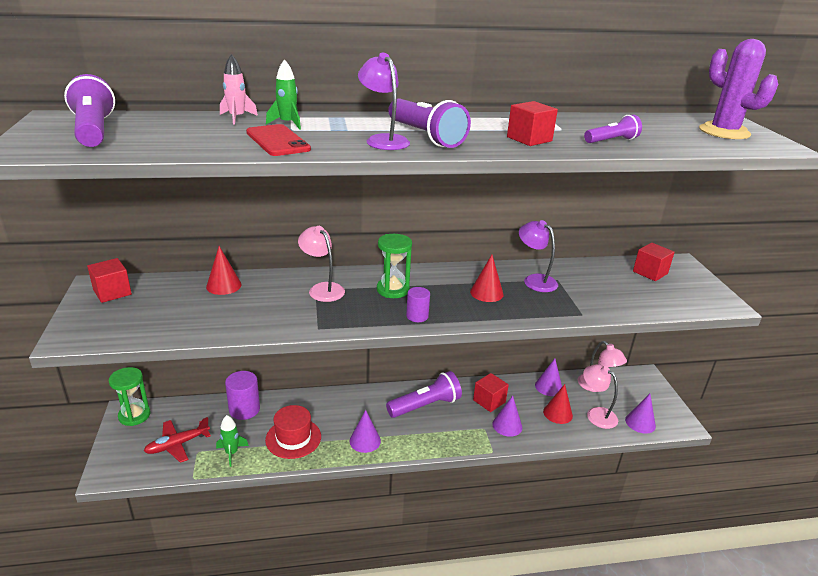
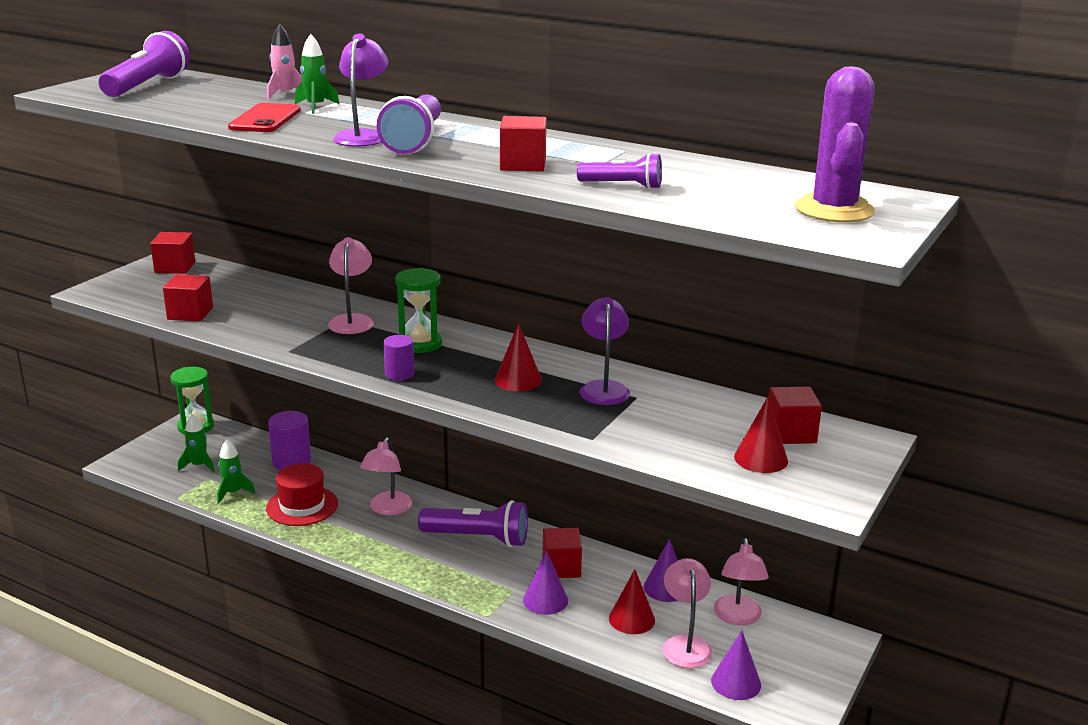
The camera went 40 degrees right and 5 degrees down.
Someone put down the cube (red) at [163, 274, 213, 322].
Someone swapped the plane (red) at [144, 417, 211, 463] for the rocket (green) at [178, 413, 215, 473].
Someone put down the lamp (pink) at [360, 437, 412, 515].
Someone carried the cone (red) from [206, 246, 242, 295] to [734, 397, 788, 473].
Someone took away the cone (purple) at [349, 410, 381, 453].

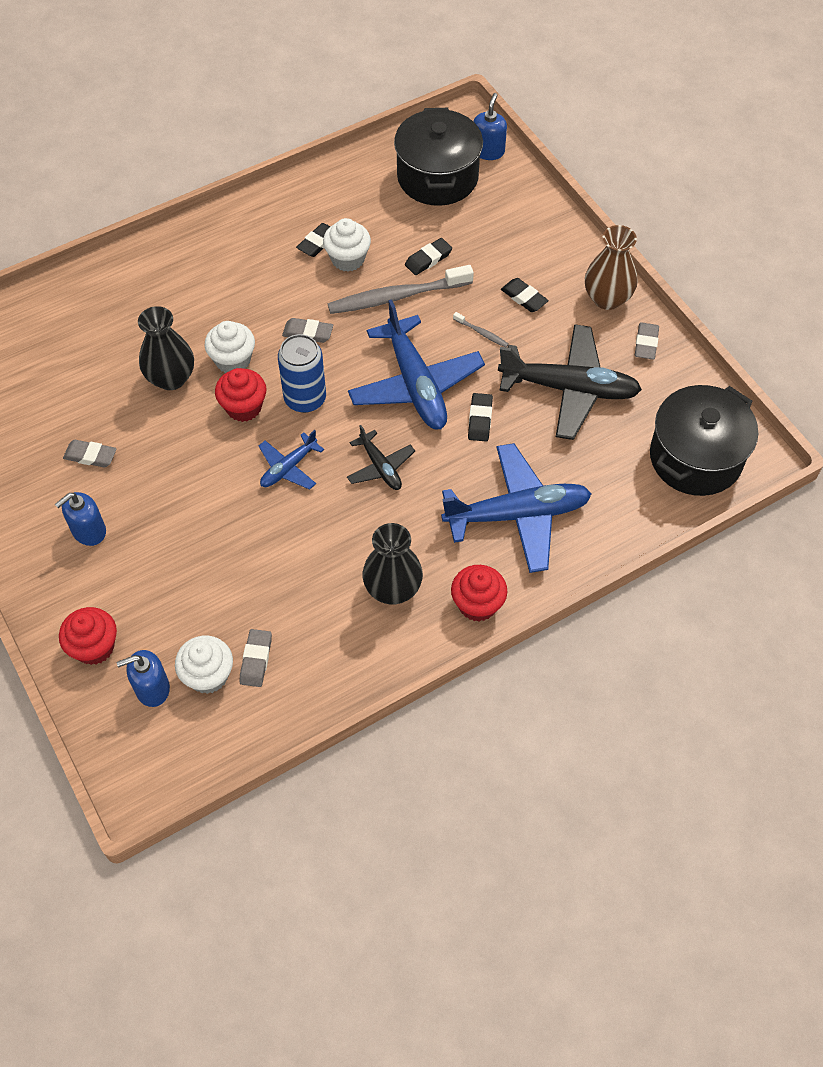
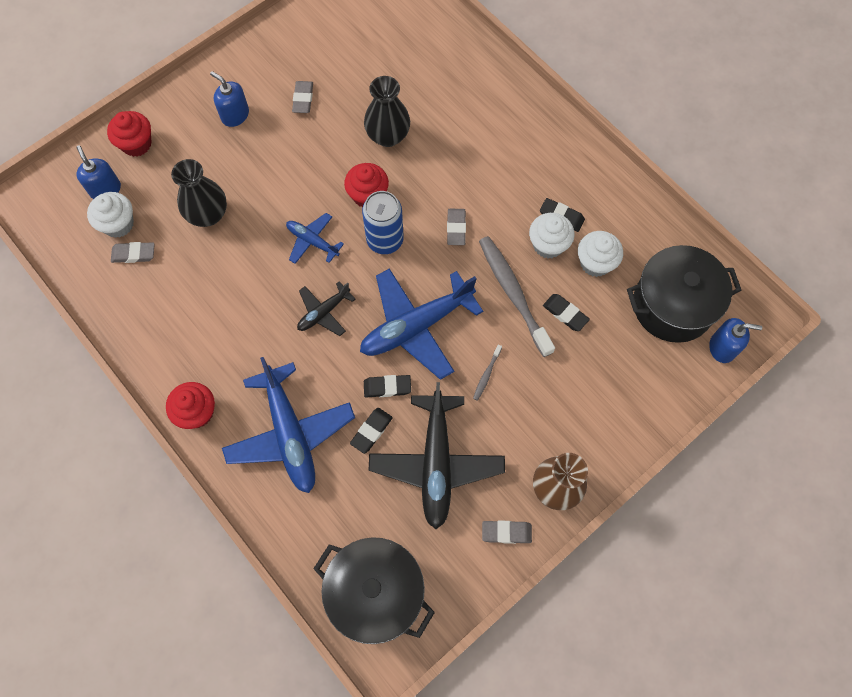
The camera went 80 degrees right and 10 degrees up.
Someone carried the vase (black) from [363, 523, 423, 604] to [171, 159, 227, 227].
Someone carried the eraser (black) from [501, 278, 549, 312] to [350, 408, 393, 454].
Someone carried the cupcake (white) from [205, 321, 255, 373] to [578, 231, 623, 277].

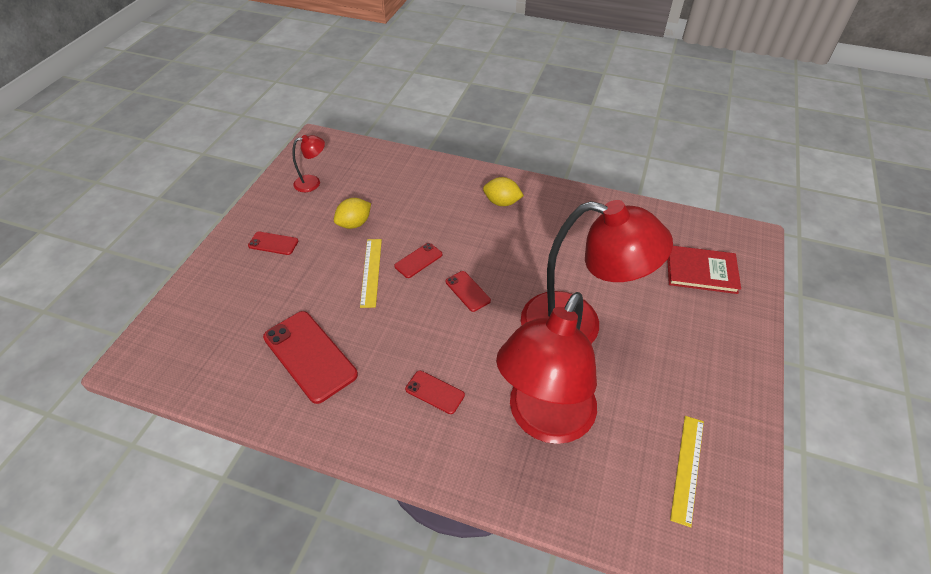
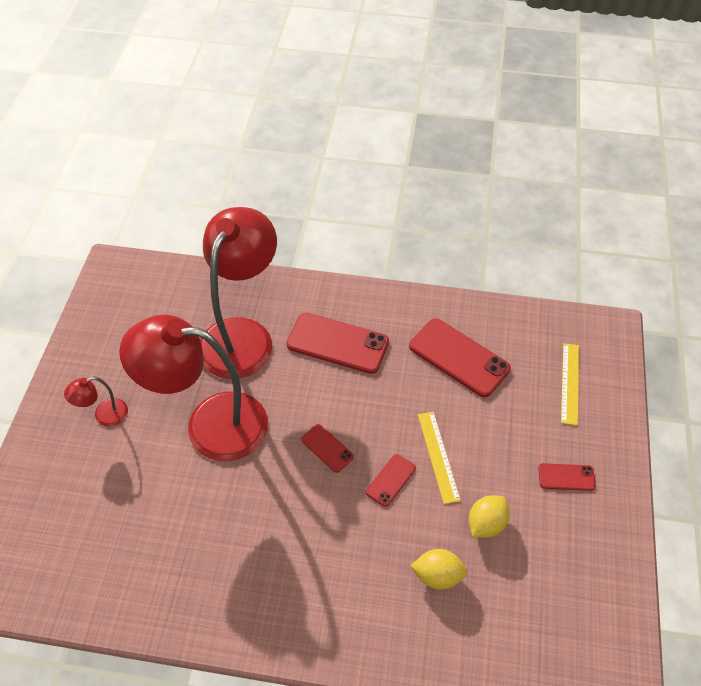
The camera went 170 degrees right and 5 degrees up.
Someone carried the lamp (red) from [292, 135, 325, 192] to [64, 377, 128, 427].
Someone scaled the phone (red) at [405, 371, 465, 414] by 1.96.
Someone carried the lemon (yellow) from [483, 177, 524, 206] to [411, 549, 468, 590].
Someone carried the ruler (yellow) from [670, 416, 704, 528] to [561, 343, 579, 426].
Someone took away the book (red) at [667, 246, 741, 294].

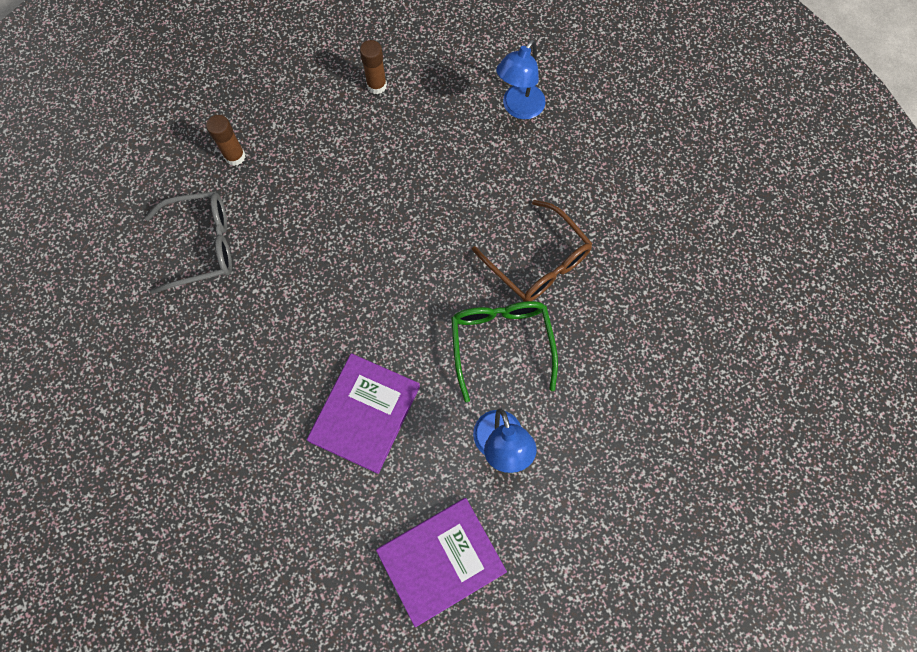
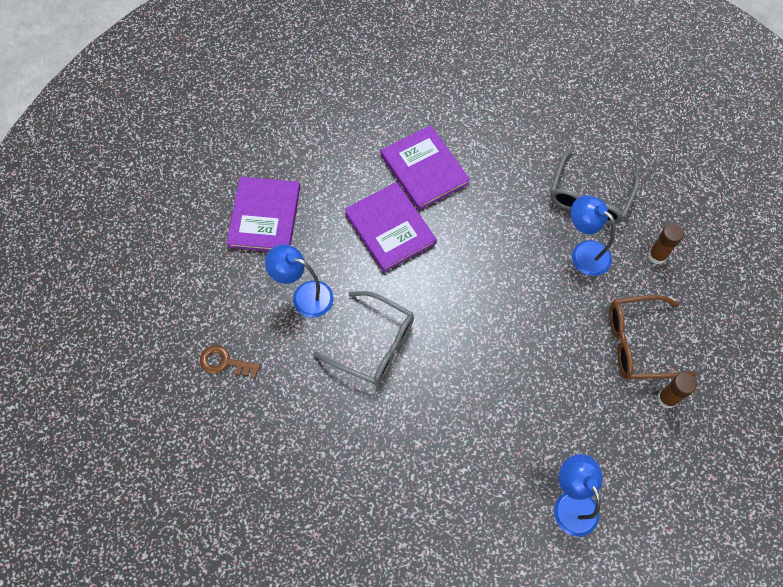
The camera went 125 degrees right and 5 degrees down.
Someone put down the key (brown) at [200, 345, 261, 378].
Someone repainted the glasses (green) at [451, 301, 558, 402], which became the glasses (grey) at [313, 291, 414, 385].
Someone put down the book (purple) at [381, 125, 470, 210].
Someone put down the lamp (blue) at [571, 195, 616, 276].
Someone carried the glasses (brown) from [472, 200, 593, 302] to [609, 295, 697, 380].

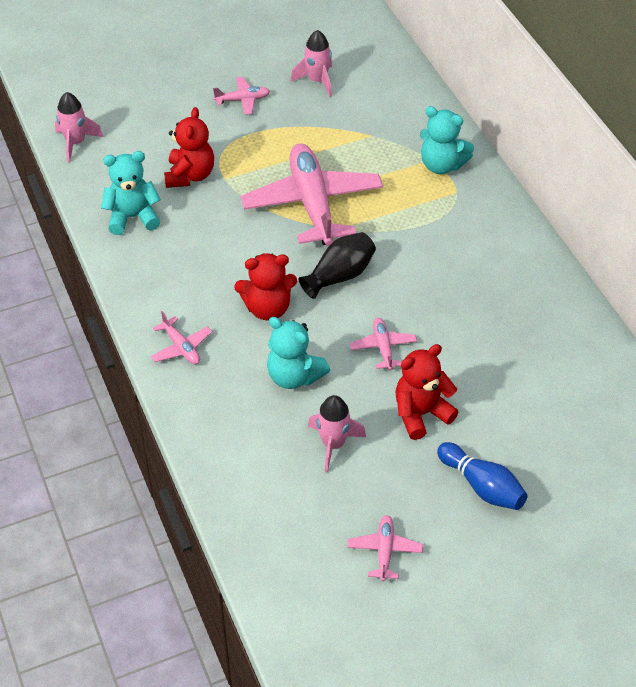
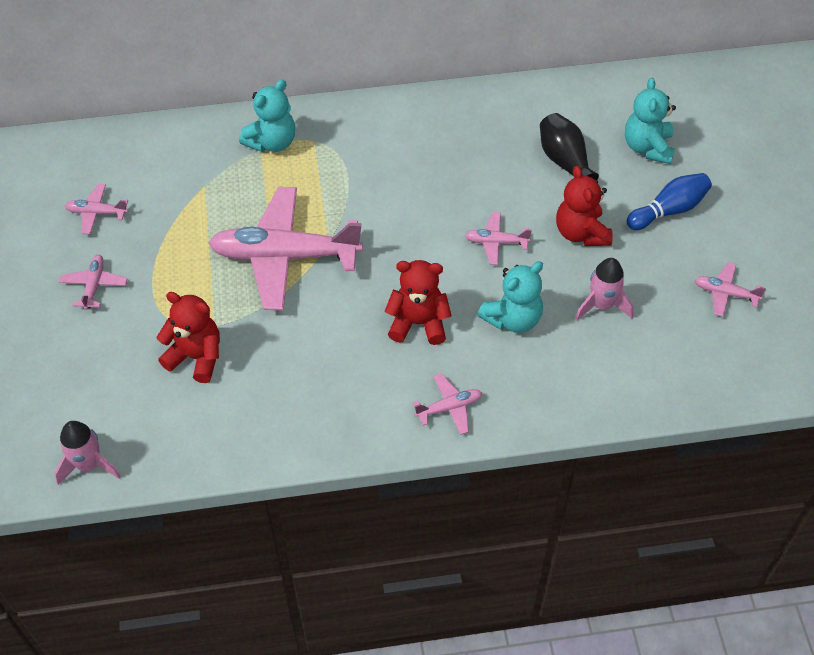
The camera went 75 degrees left and 5 degrees up.
Someone swapped the rocket (pink) at [291, 30, 332, 97] for the plane (pink) at [65, 184, 128, 235].
Someone rotated the teddy bear (red) at [234, 253, 297, 321] by 90 degrees counterclockwise.
Someone carried the vase (black) from [298, 232, 376, 299] to [540, 113, 599, 180].
Someone carried the teddy bear (turquoise) from [101, 151, 161, 235] to [625, 77, 676, 164].

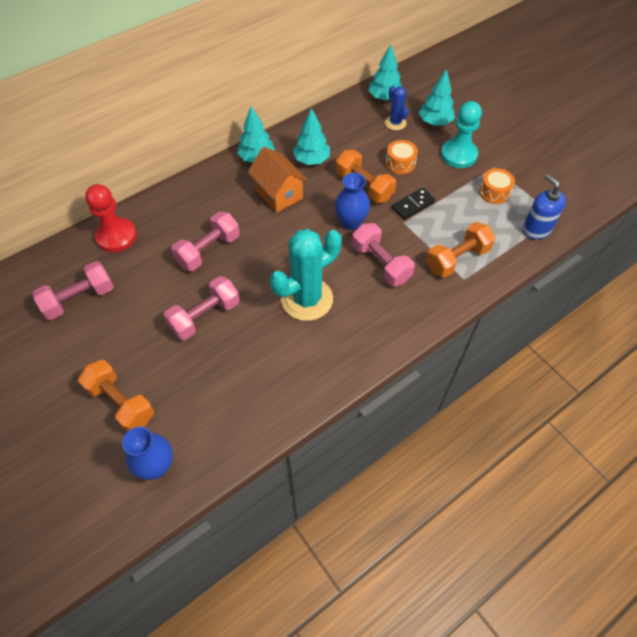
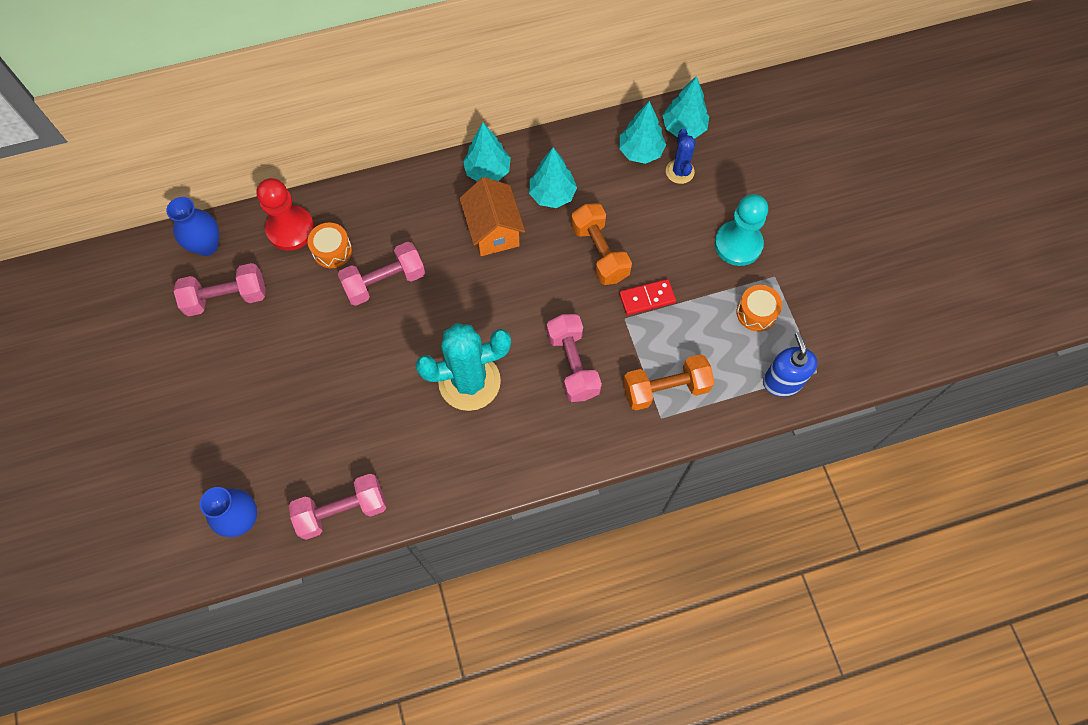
The camera went 20 degrees right and 10 degrees up.
Someone carried the vase (blue) from [335, 173, 370, 230] to [166, 197, 219, 256].
Someone carried the dumbbell (pink) from [163, 276, 240, 340] to [289, 474, 387, 540].
Someone carried the drum (orange) from [386, 140, 418, 174] to [307, 223, 352, 268].
Someone carried the tree (turquoise) from [419, 69, 455, 126] to [619, 101, 666, 164].
Someone repainted the domino (black) at [392, 188, 435, 220], which became the domino (red) at [619, 279, 676, 315].
Someone took away the dumbbell (orange) at [78, 360, 154, 432].

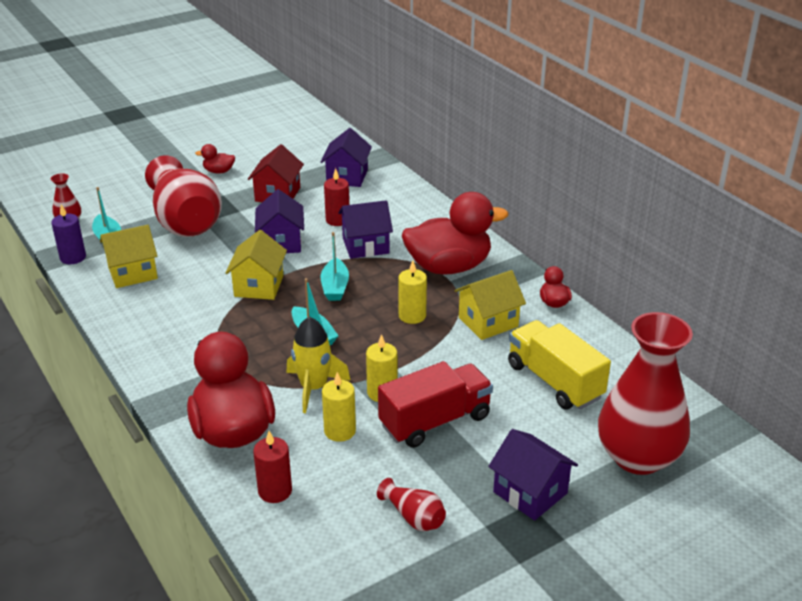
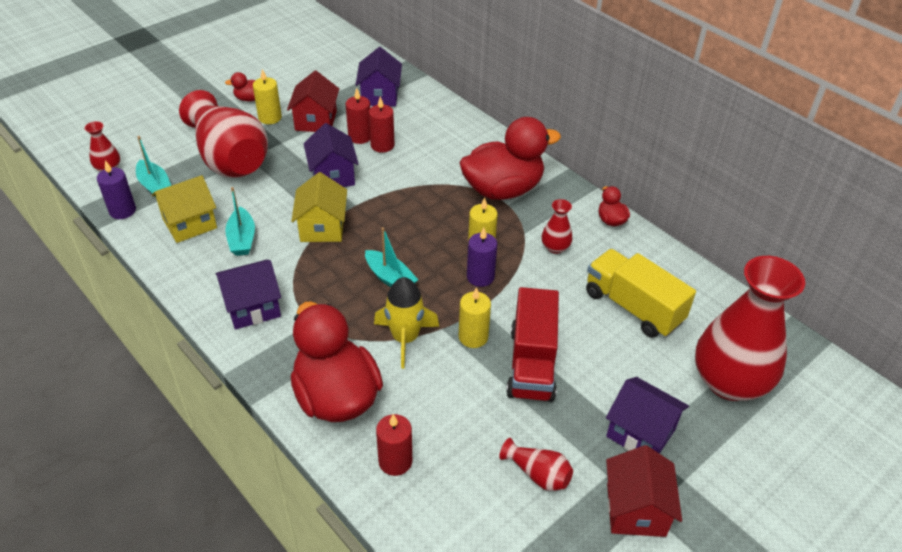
The camera went 10 degrees left and 10 degrees up.
Someone carried the house (purple) from [338, 200, 393, 259] to [215, 260, 281, 330].
Someone carried the boat (turquoise) from [321, 232, 349, 301] to [225, 187, 255, 256].
Someone carried the candle (yellow) from [322, 372, 356, 442] to [253, 69, 282, 124].
Someone put down the candle (red) at [346, 88, 370, 144].
Someone put down the candle (purple) at [467, 227, 497, 287].
Someone rotated the truck (red) at [378, 361, 493, 448] by 135 degrees clockwise.
Someone swapped the house (yellow) at [454, 270, 526, 340] for the vase (red) at [542, 199, 572, 254].
Someone put down the house (red) at [606, 445, 682, 537].

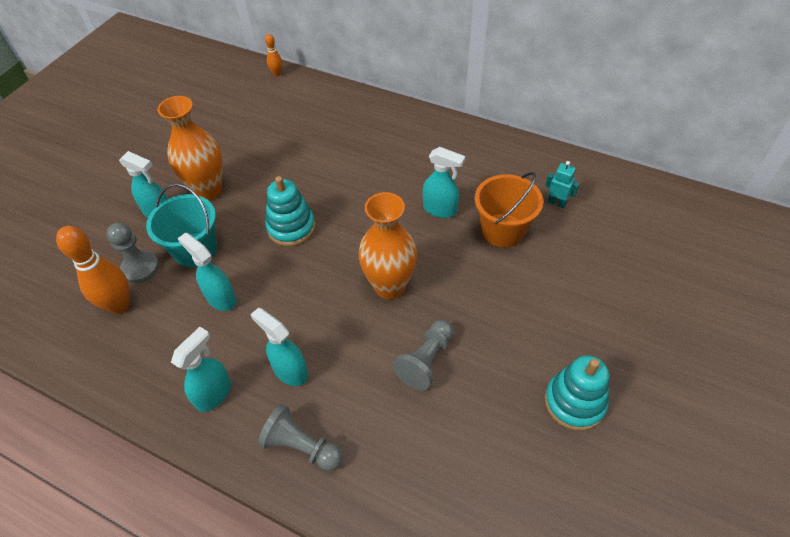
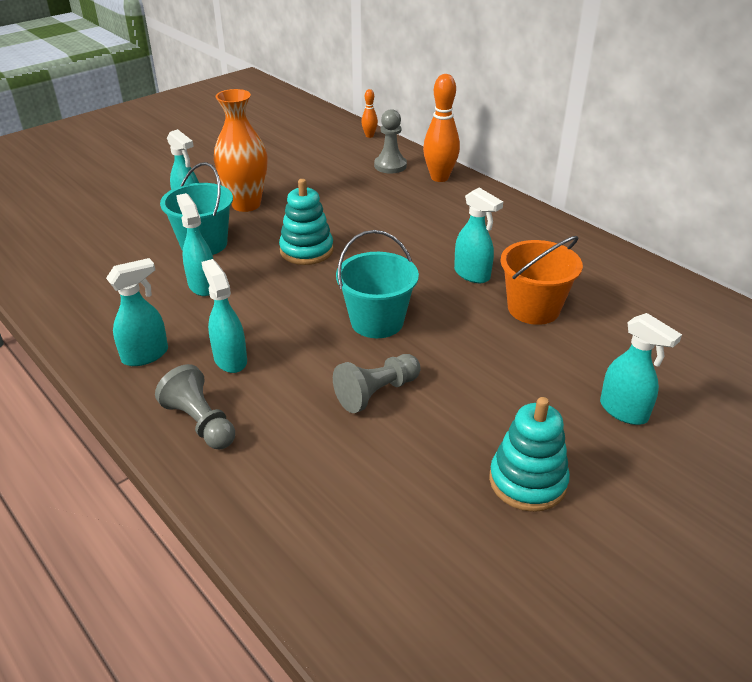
The camera went 20 degrees right and 15 degrees down.
Someone swapped the vase (orange) at [358, 192, 417, 299] for the bucket (turquoise) at [336, 230, 419, 338].
Someone carried the pawn (grey) from [107, 223, 159, 283] to [374, 109, 407, 174].
Someone carried the bowling pin (orange) from [56, 226, 130, 314] to [423, 74, 460, 182].
Someone put down the spray bottle (turquoise) at [600, 313, 682, 425].
Someone took away the robot (turquoise) at [545, 161, 580, 208].

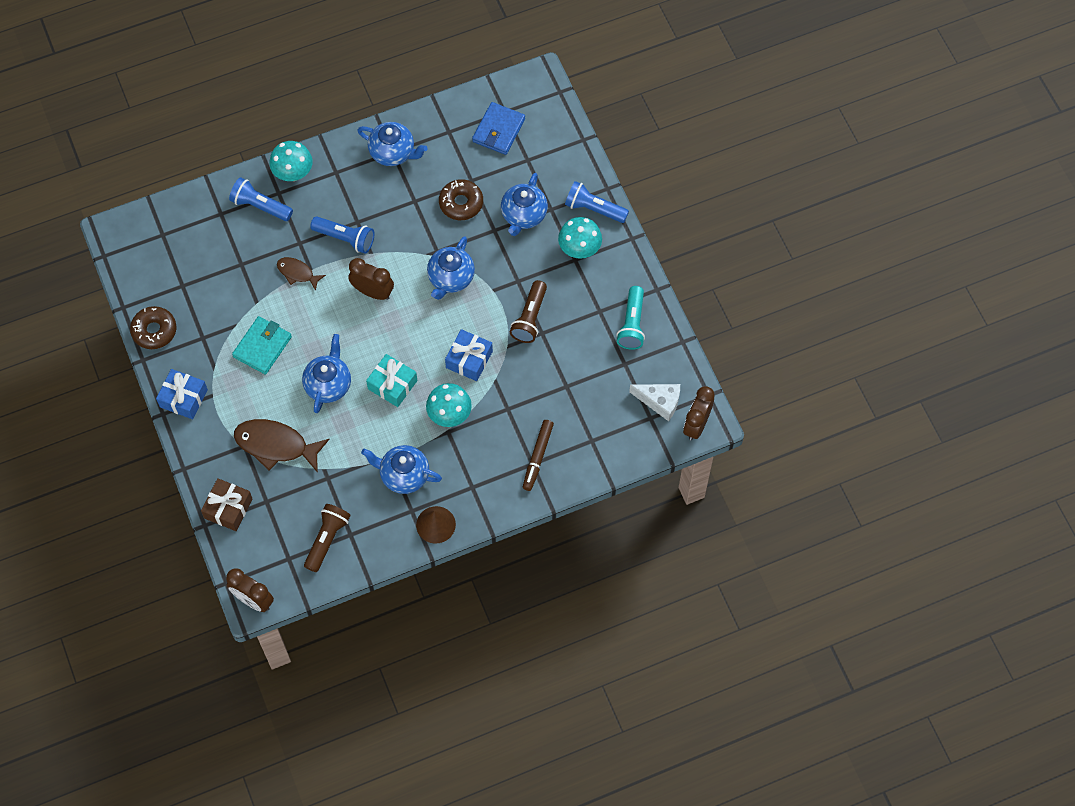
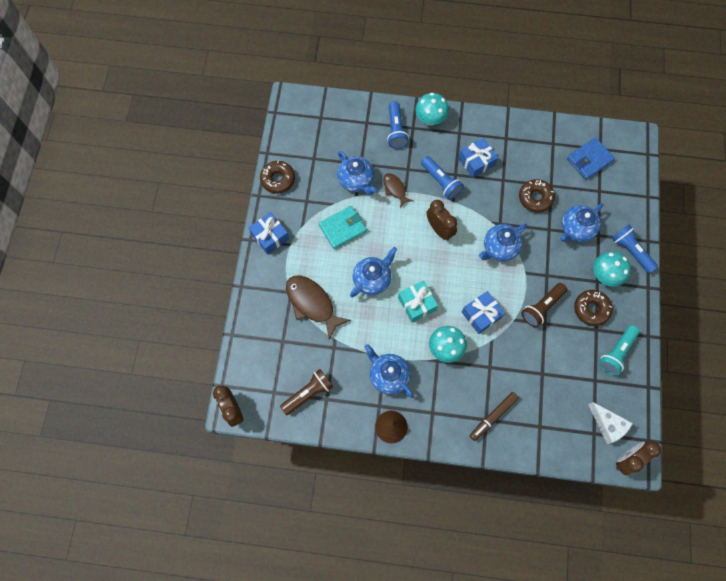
The camera went 30 degrees right and 5 degrees up.
Someone carried the teapot (blue) from [357, 122, 428, 166] to [337, 151, 377, 195].
Someone rotated the flashlight (blue) at [229, 177, 293, 221] by 150 degrees counterclockwise.
Someone put down the gift (blue) at [458, 138, 498, 178].
Someone put down the donut (brown) at [574, 290, 613, 326].
Someone took away the gift (brown) at [201, 478, 252, 531].

